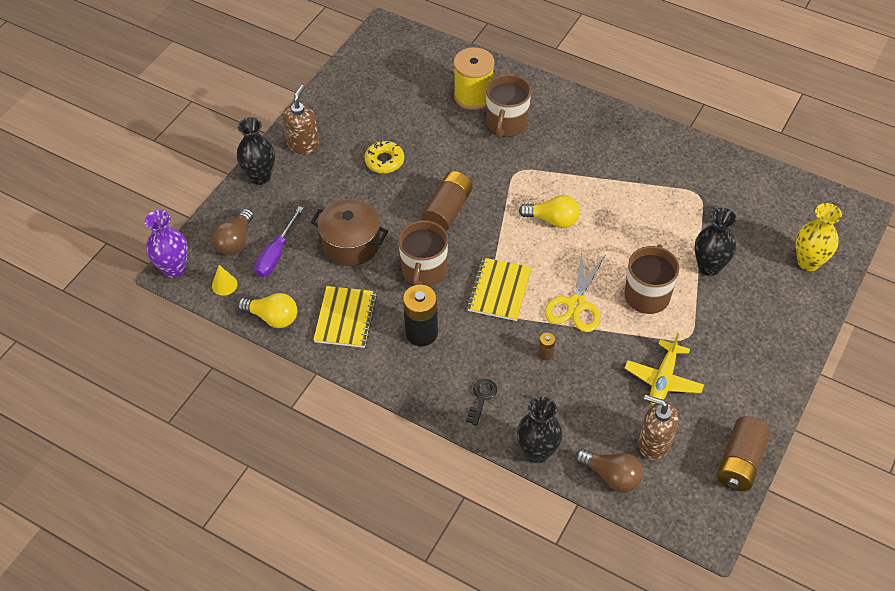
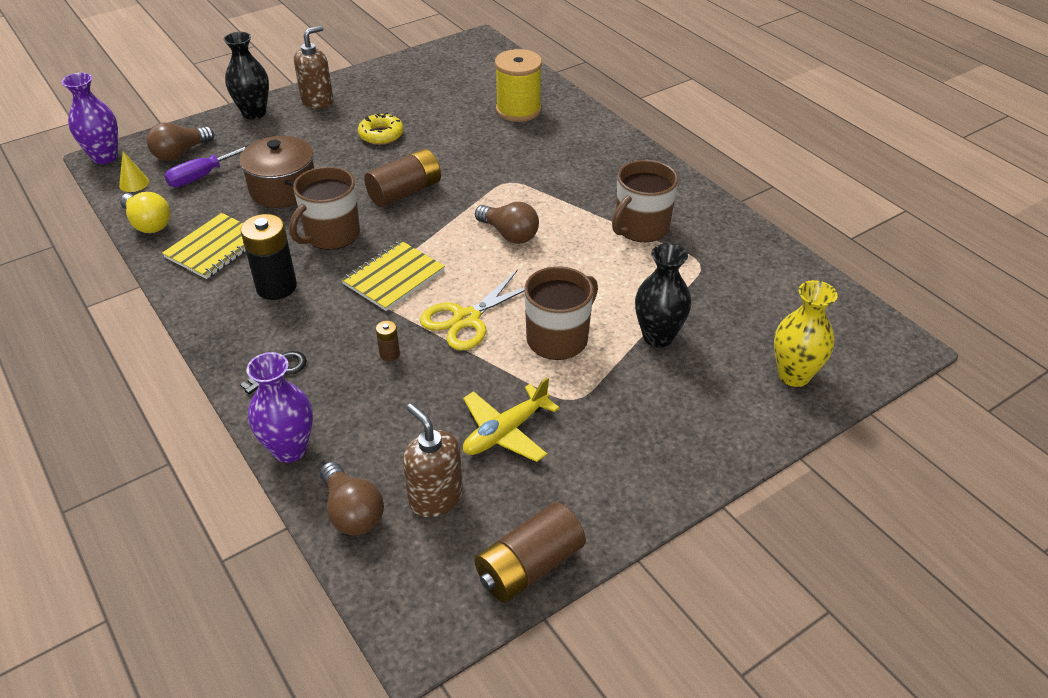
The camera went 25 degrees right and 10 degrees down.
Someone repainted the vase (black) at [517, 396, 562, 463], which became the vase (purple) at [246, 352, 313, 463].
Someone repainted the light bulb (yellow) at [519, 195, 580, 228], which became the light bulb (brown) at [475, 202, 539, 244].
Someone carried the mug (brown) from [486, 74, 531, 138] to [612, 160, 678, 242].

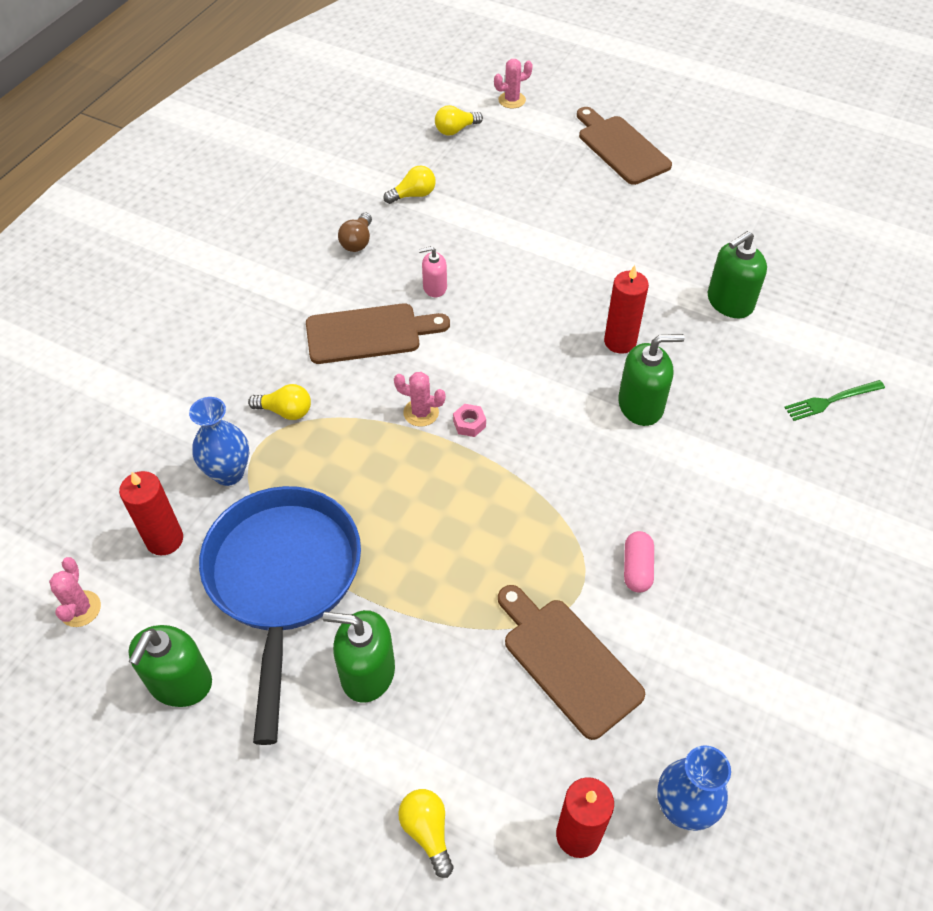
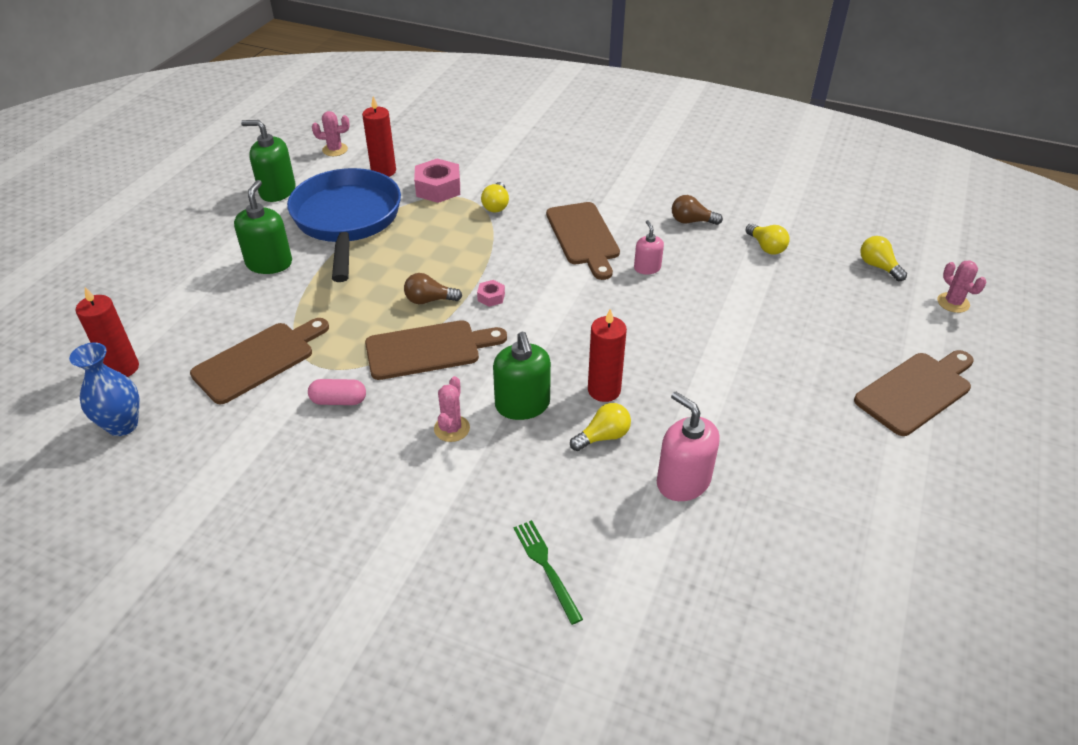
The camera went 85 degrees right and 10 degrees down.
Someone rotated the pan (blue) at [199, 486, 361, 745] by 90 degrees counterclockwise.
Someone put down the cutting board (brown) at [365, 320, 507, 380].
Someone put down the light bulb (brown) at [404, 273, 462, 304].
Someone swapped the vase (blue) at [189, 397, 249, 486] for the nut (pink) at [414, 158, 460, 203].
Someone carried the cactus (pink) from [394, 372, 446, 427] to [434, 376, 470, 442].
Someone carried the light bulb (yellow) from [398, 789, 454, 878] to [570, 403, 631, 451].
Someone repainted the soap dispenser (green) at [708, 231, 767, 318], which became the soap dispenser (pink) at [657, 392, 720, 501].

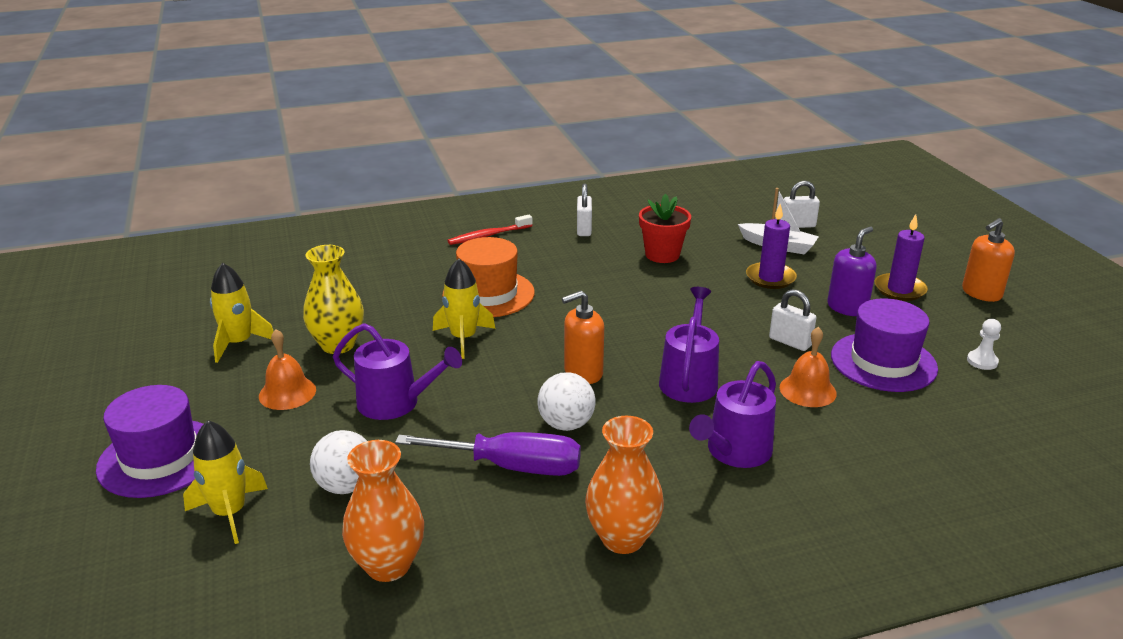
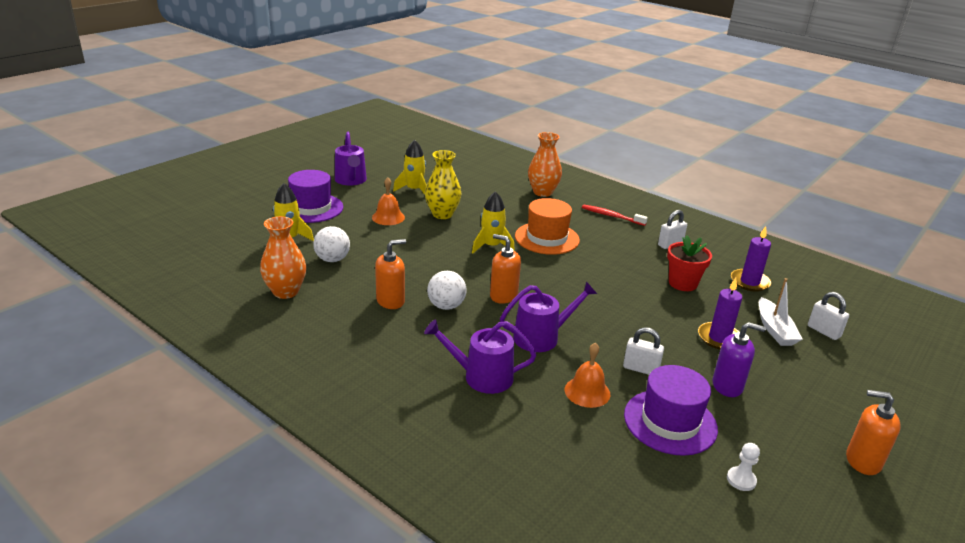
The camera went 55 degrees right and 0 degrees up.
Someone carried the watering can (purple) from [333, 323, 462, 420] to [335, 132, 367, 185].
Someone swapped the screwdriver (purple) at [395, 432, 581, 476] for the soap dispenser (orange) at [375, 239, 406, 309].
Someone carried the vase (orange) from [585, 416, 664, 554] to [528, 132, 562, 197].
Someone rotated the padlock (white) at [769, 289, 817, 351] by 75 degrees counterclockwise.
Someone carried the candle (purple) from [875, 214, 928, 301] to [731, 226, 771, 292].

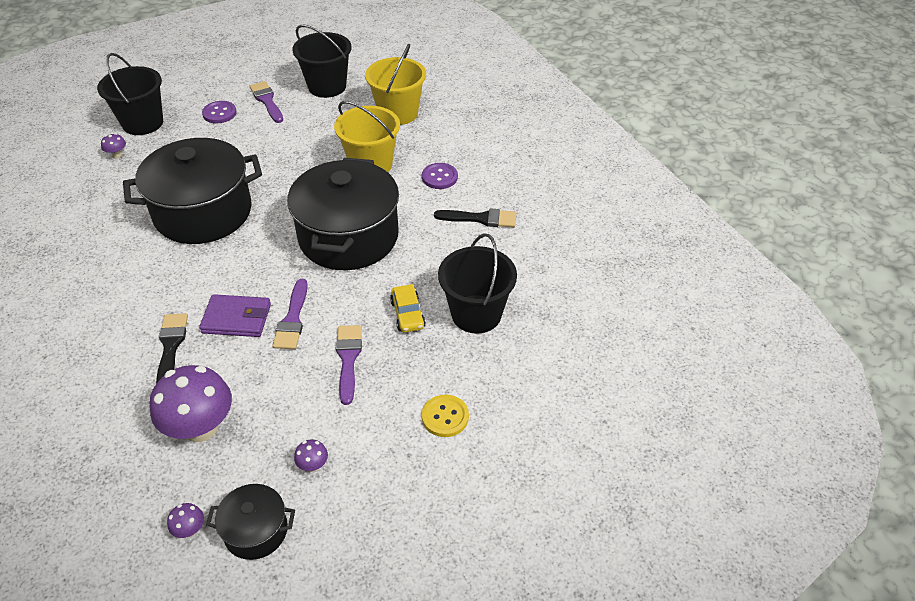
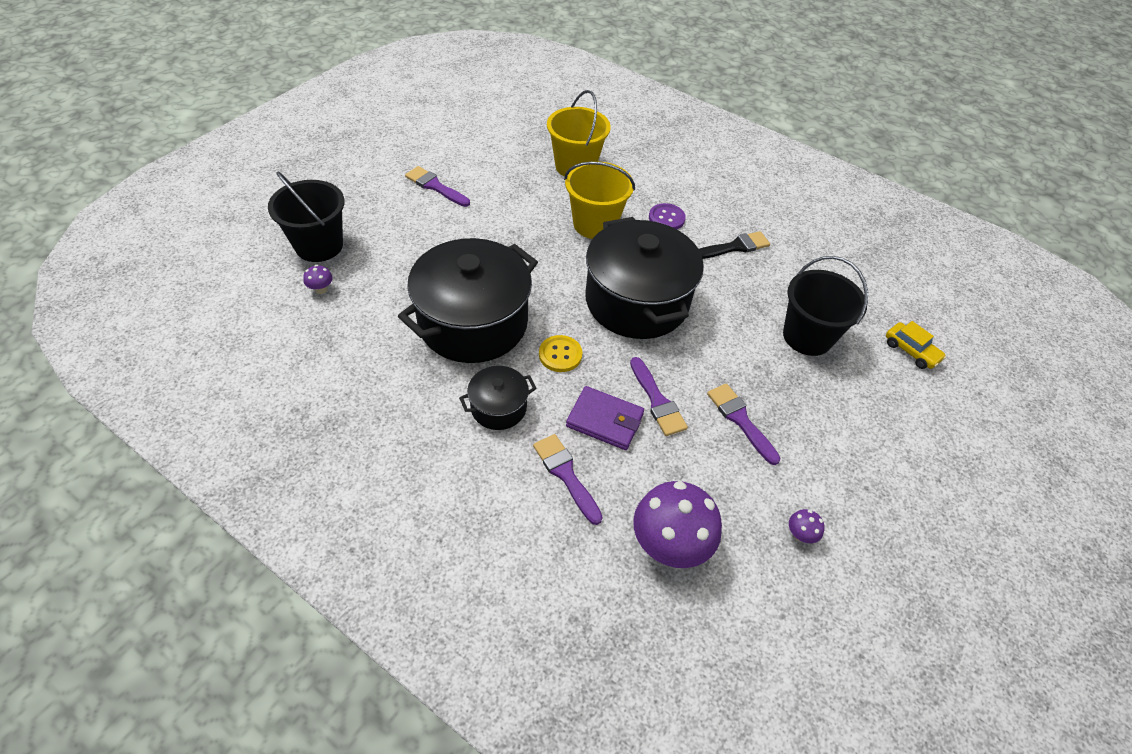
The camera went 30 degrees left and 5 degrees up.
Someone carried the pot (black) from [206, 484, 295, 560] to [459, 366, 537, 430].
Someone repainted the brush (black) at [156, 313, 188, 384], which became the brush (purple) at [533, 434, 603, 525].
Someone carried the button (yellow) from [422, 395, 469, 437] to [539, 335, 582, 372].
Someone rotated the wallet (purple) at [199, 294, 271, 337] by 45 degrees clockwise.
Someone carried the car (yellow) from [390, 284, 426, 333] to [886, 321, 946, 369].
Someone took away the mushroom (purple) at [167, 503, 204, 538].
Someone took away the button (purple) at [202, 101, 237, 123].
Someone took away the bucket (black) at [292, 25, 352, 98].

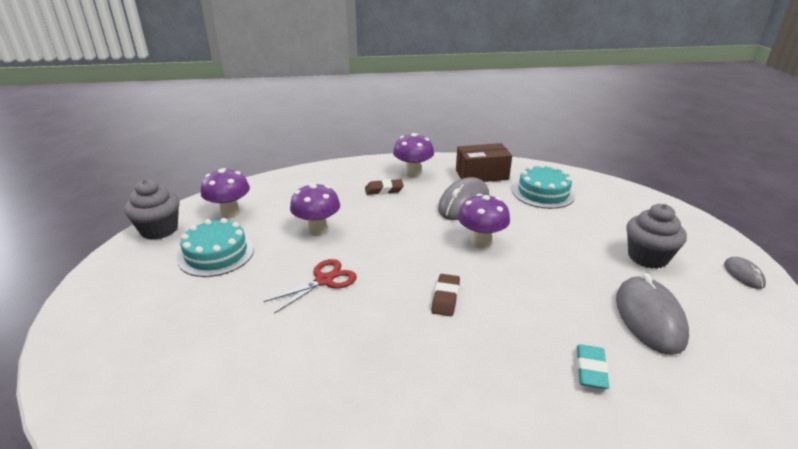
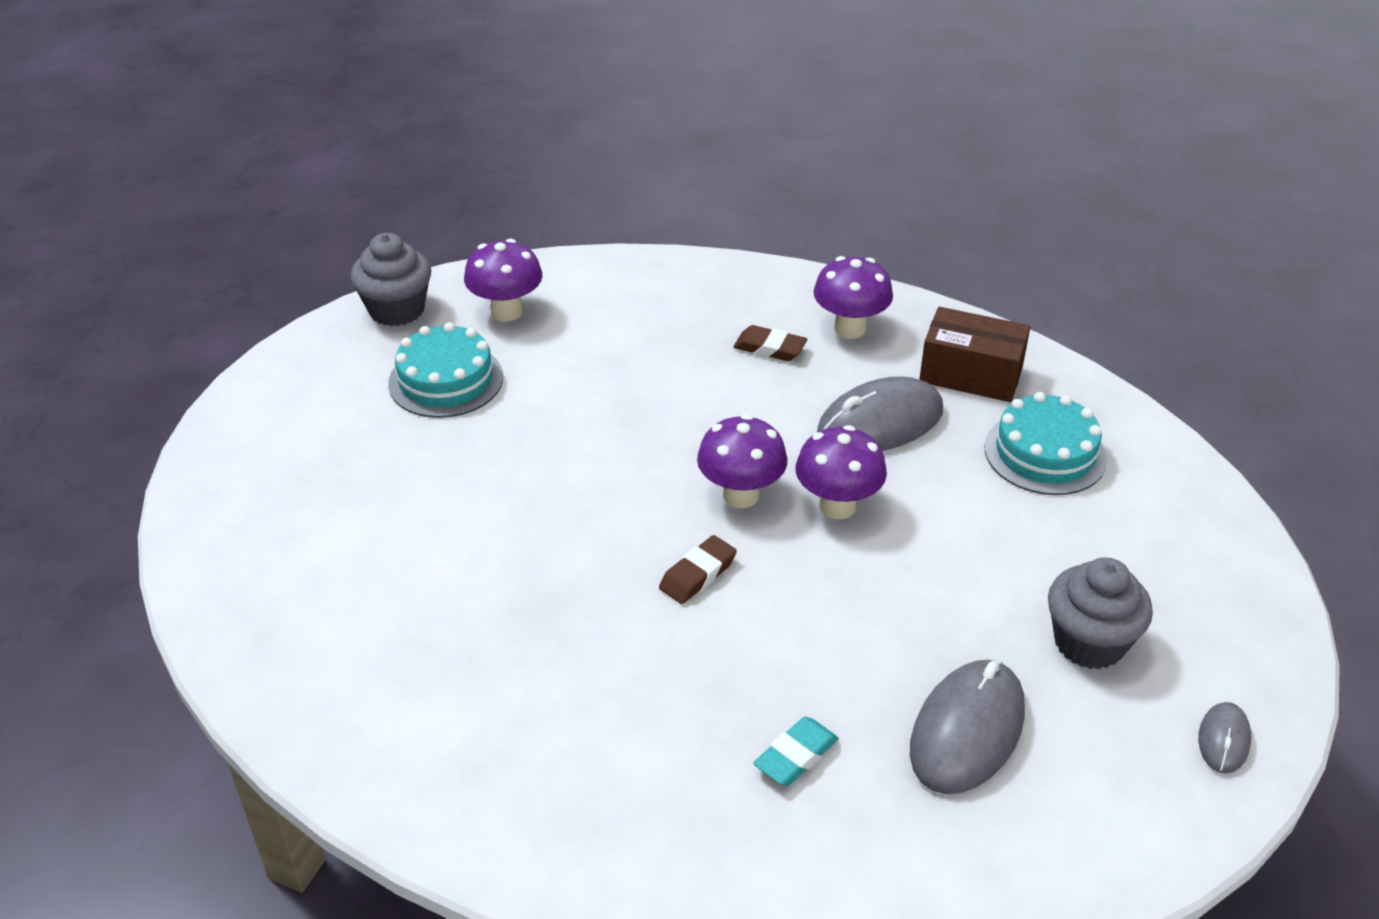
The camera went 30 degrees right and 10 degrees up.
Someone carried the mushroom (purple) from [290, 183, 340, 235] to [697, 414, 788, 508].
Someone took away the scissors (red) at [263, 259, 357, 314].

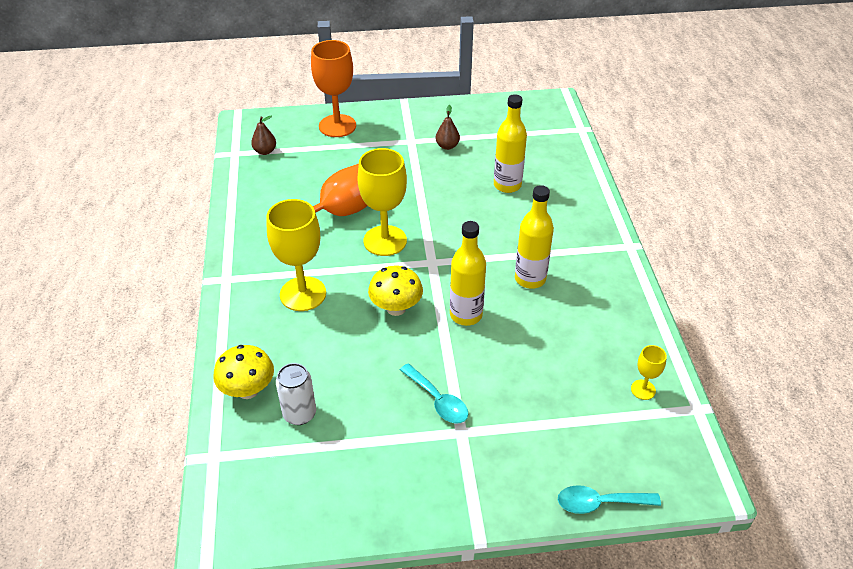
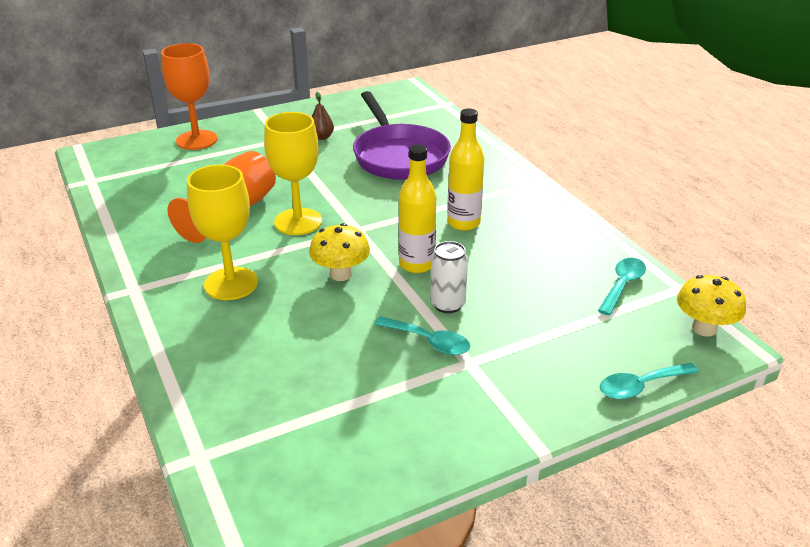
The camera went 20 degrees left and 10 degrees down.
Someone swapped the bottle (yellow) at [494, 94, 527, 193] for the pan (purple) at [353, 91, 451, 180].
Someone carried the can (white) from [276, 363, 316, 425] to [430, 241, 468, 313].
Someone swapped the goblet (yellow) at [631, 345, 667, 400] for the spoon (turquoise) at [598, 258, 646, 316].
Someone carried the mushroom (yellow) from [213, 345, 274, 399] to [677, 275, 746, 337].
Someone took away the pear (brown) at [251, 116, 276, 155].

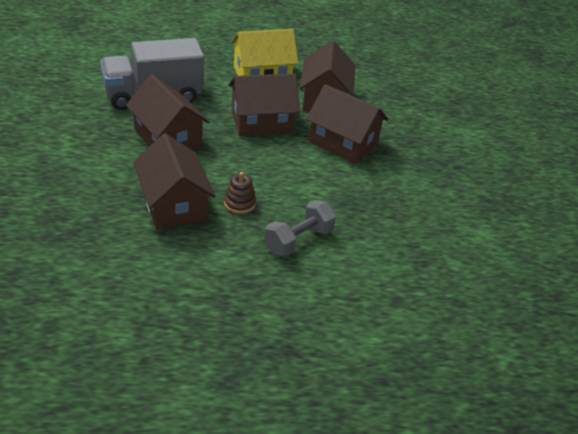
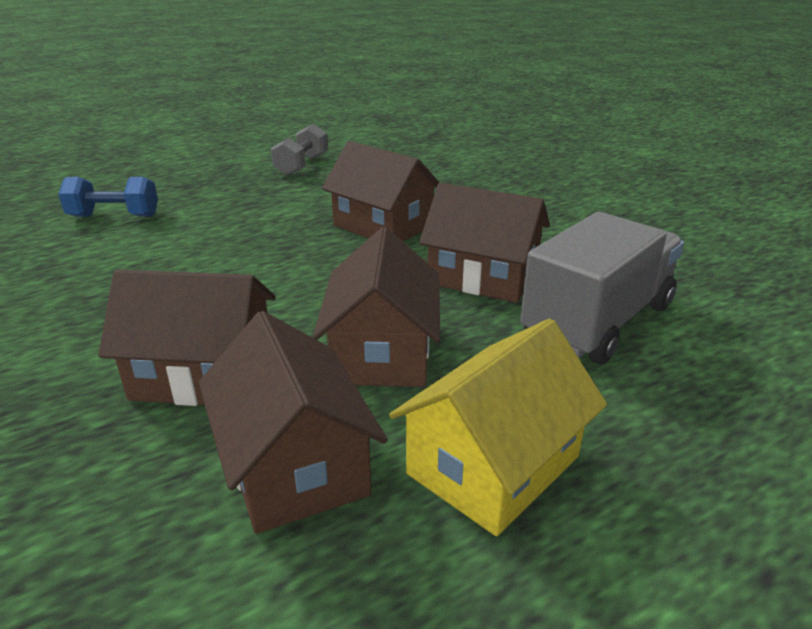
The camera went 155 degrees right and 10 degrees down.
Someone put down the dumbbell (blue) at [58, 177, 158, 217].
Someone carried the dumbbell (grey) from [264, 200, 336, 257] to [271, 124, 328, 176].
Someone rotated the house (brown) at [229, 74, 300, 136] by 45 degrees counterclockwise.
Someone took away the stacking toy (brown) at [224, 172, 256, 214].

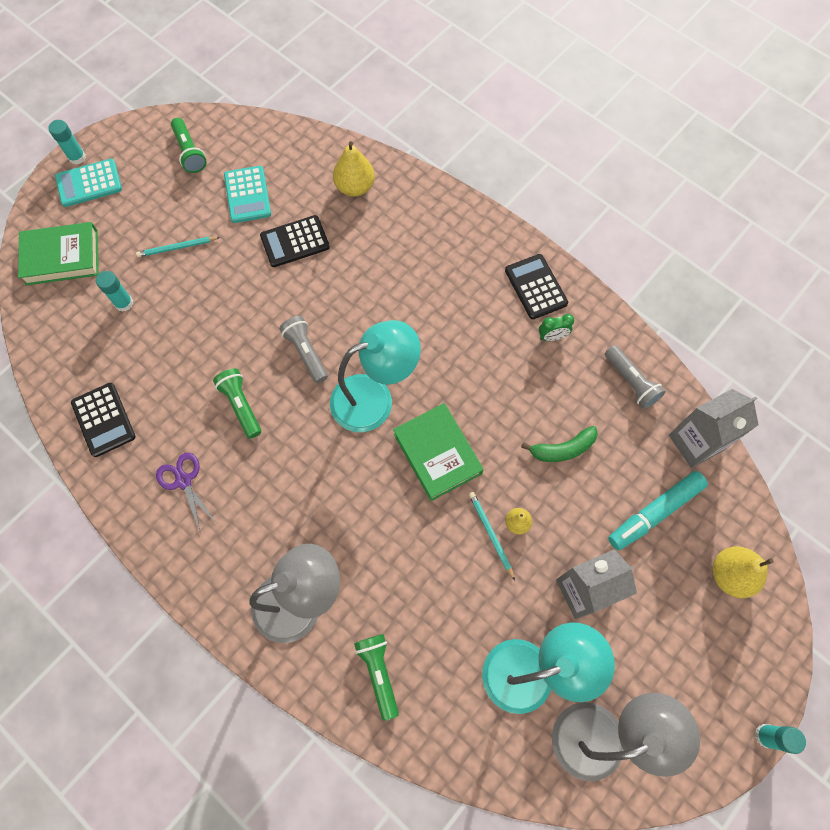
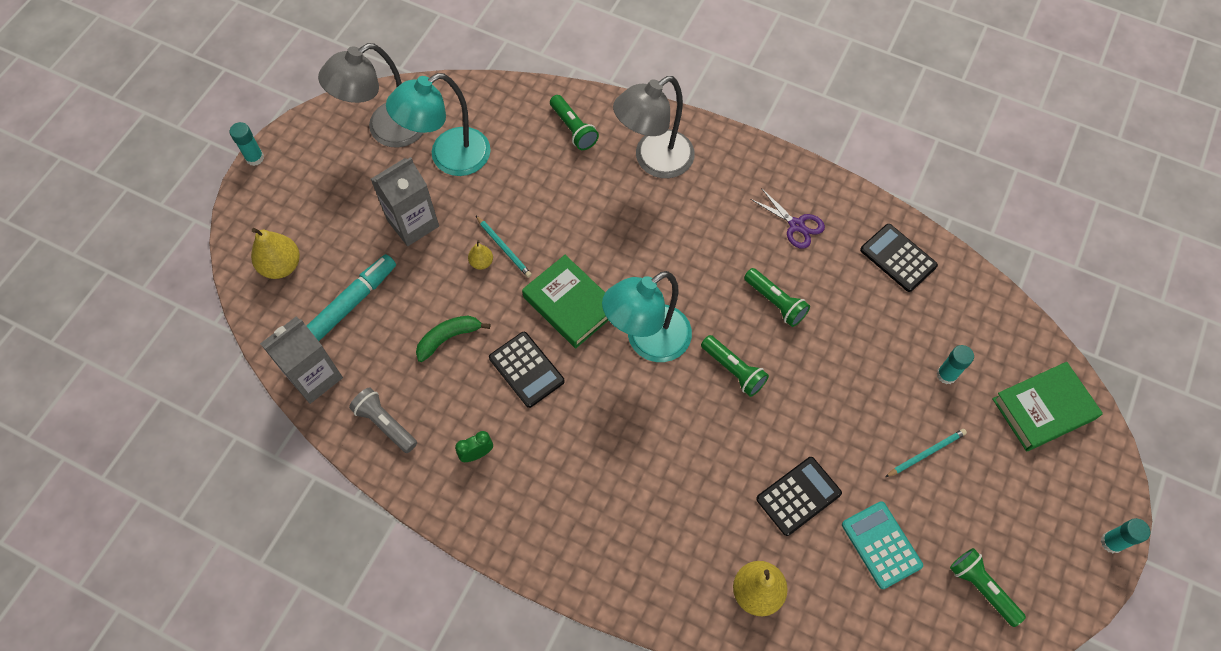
The camera went 165 degrees right and 5 degrees down.
Someone carried the calculator (black) from [505, 254, 568, 319] to [489, 332, 565, 408].
Someone repainted the flashlight (grey) at [279, 316, 328, 383], which became the flashlight (green) at [701, 335, 769, 397].
Someone took away the calculator (turquoise) at [55, 159, 122, 207].

